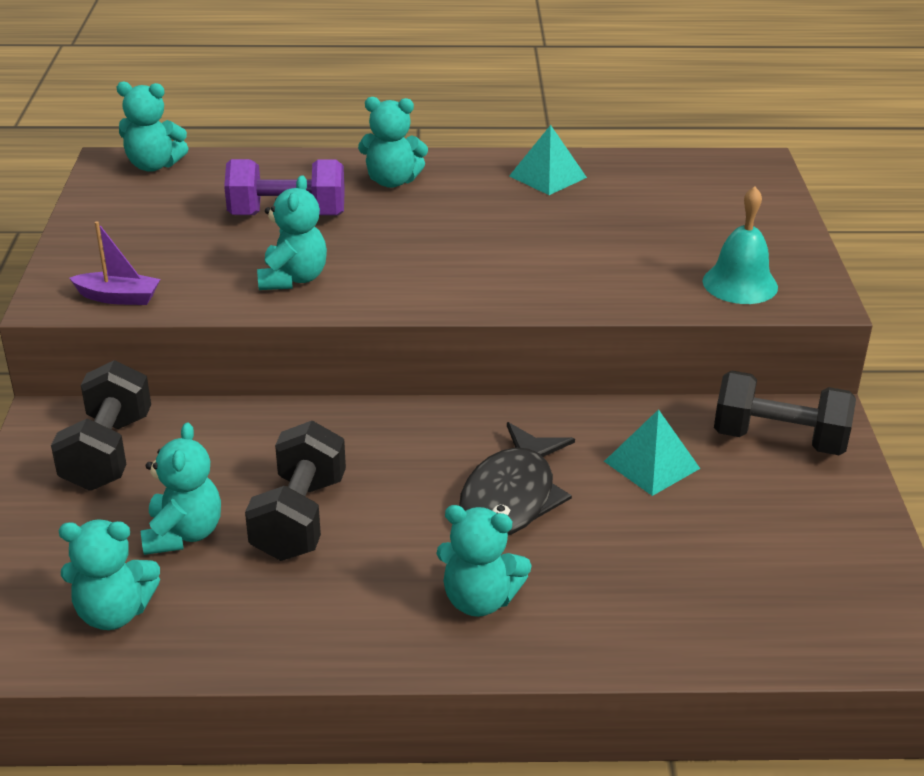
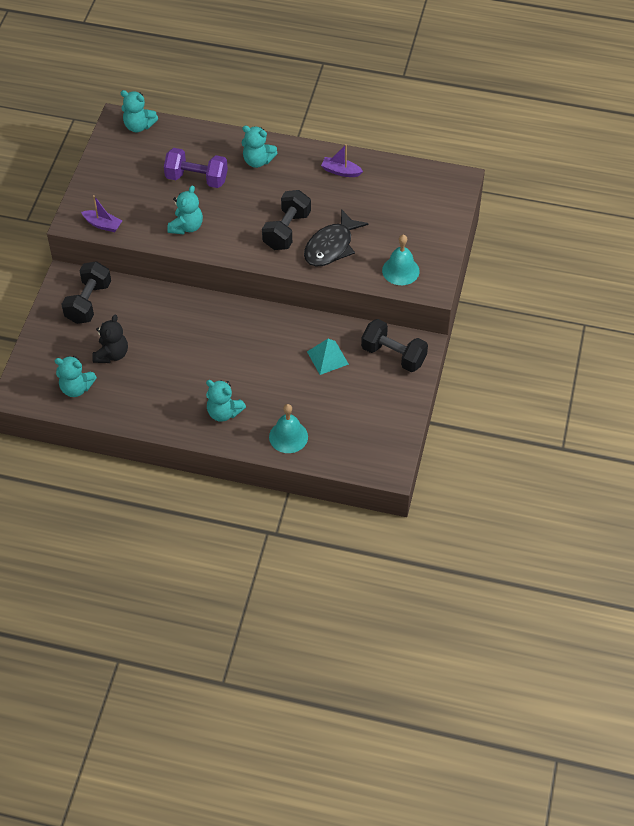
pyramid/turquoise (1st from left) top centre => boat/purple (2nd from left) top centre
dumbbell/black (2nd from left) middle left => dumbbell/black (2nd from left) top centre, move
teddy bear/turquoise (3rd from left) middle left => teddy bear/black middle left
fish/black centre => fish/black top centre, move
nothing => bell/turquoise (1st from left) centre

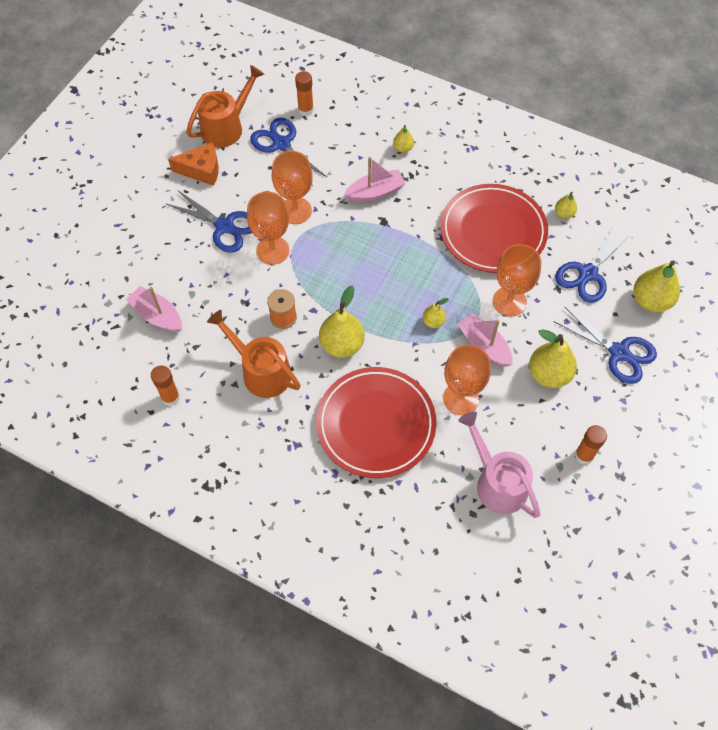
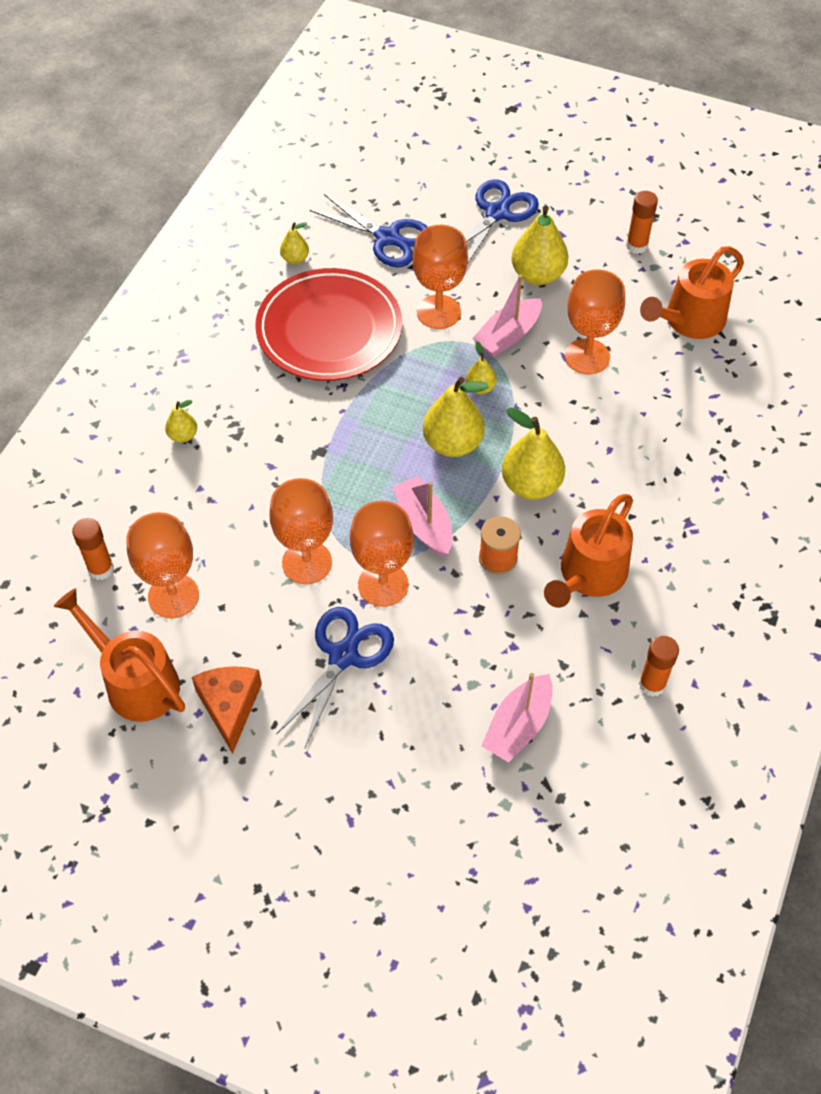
scissors/blue (2nd from left) top centre => goblet/orange (1st from left) middle left
boat/pink (2nd from left in the first image) top centre => boat/pink (1st from left) centre, move
pear/yellow (6th from left in the first image) middle right => pear/yellow (3rd from left) centre, move
plate/red (1st from left) centre => nothing
watering can/pink middle right => watering can/orange (3rd from left) top right

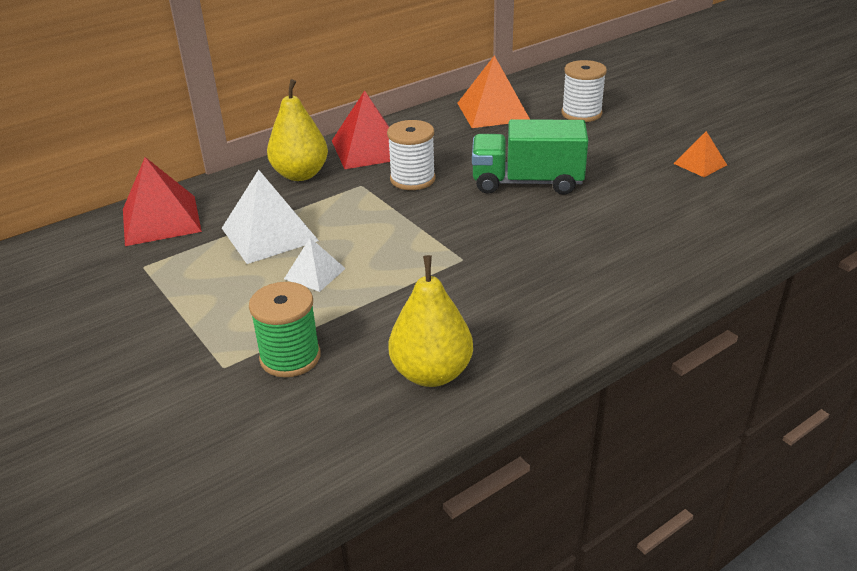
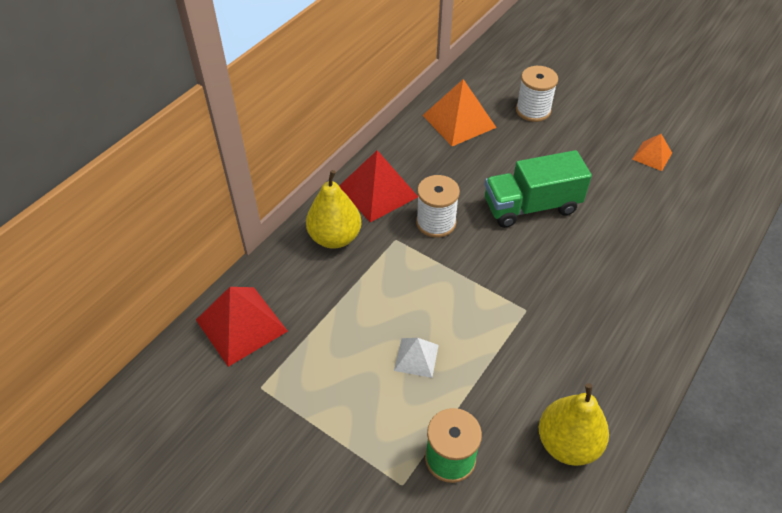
pyramid/white (1st from left) middle left => nothing

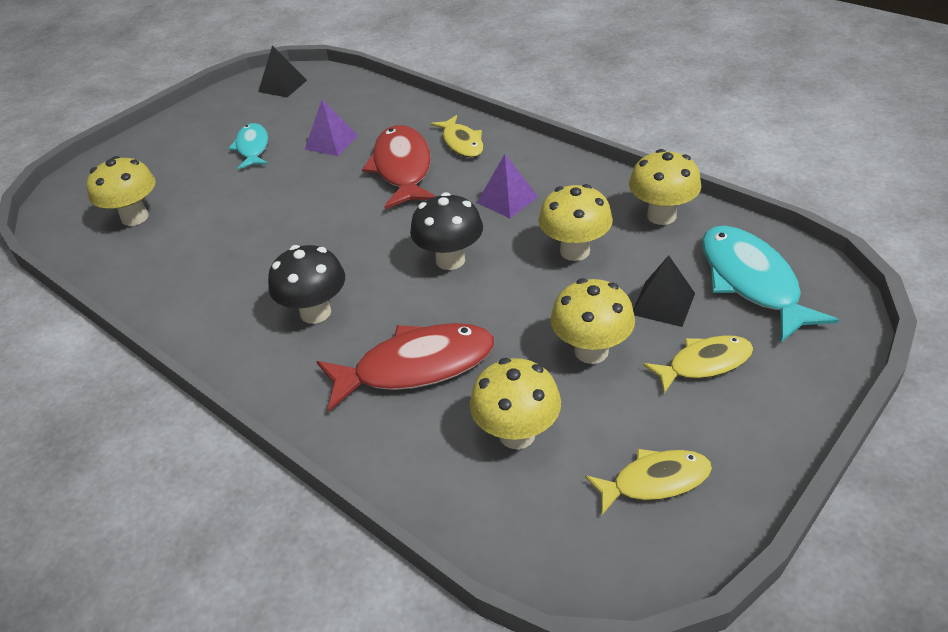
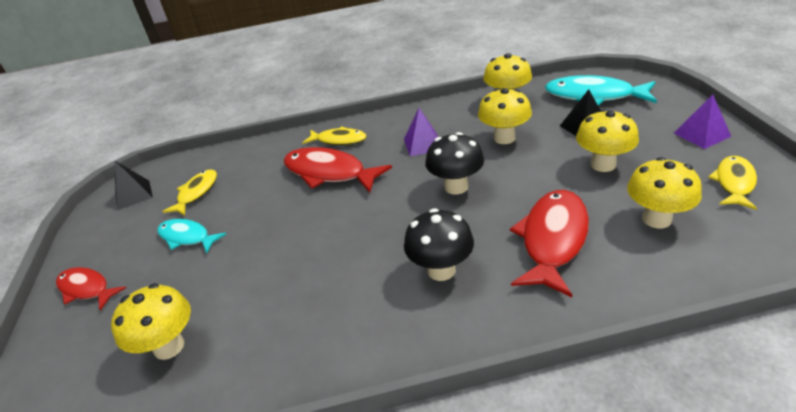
pyramid/purple (1st from left in the first image) top centre => pyramid/purple (2nd from left) top right, move
fish/yellow (3rd from left in the first image) middle right => fish/yellow (1st from left) middle left, move
nothing => fish/red (1st from left) bottom left

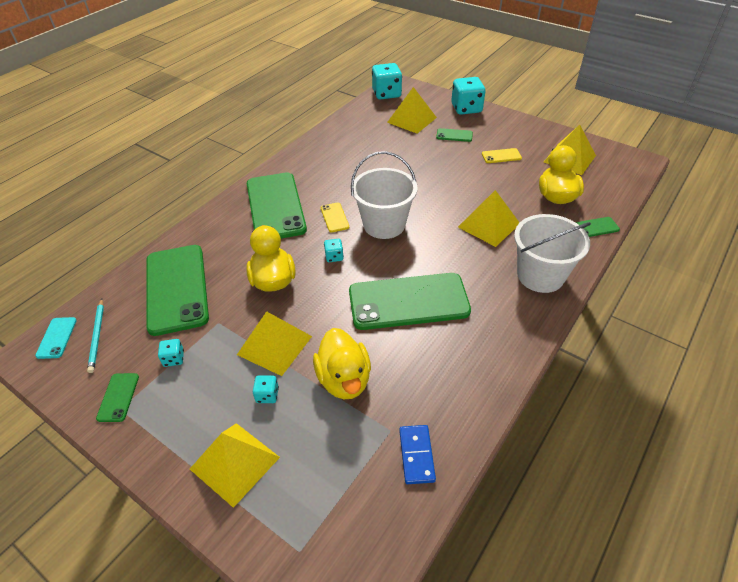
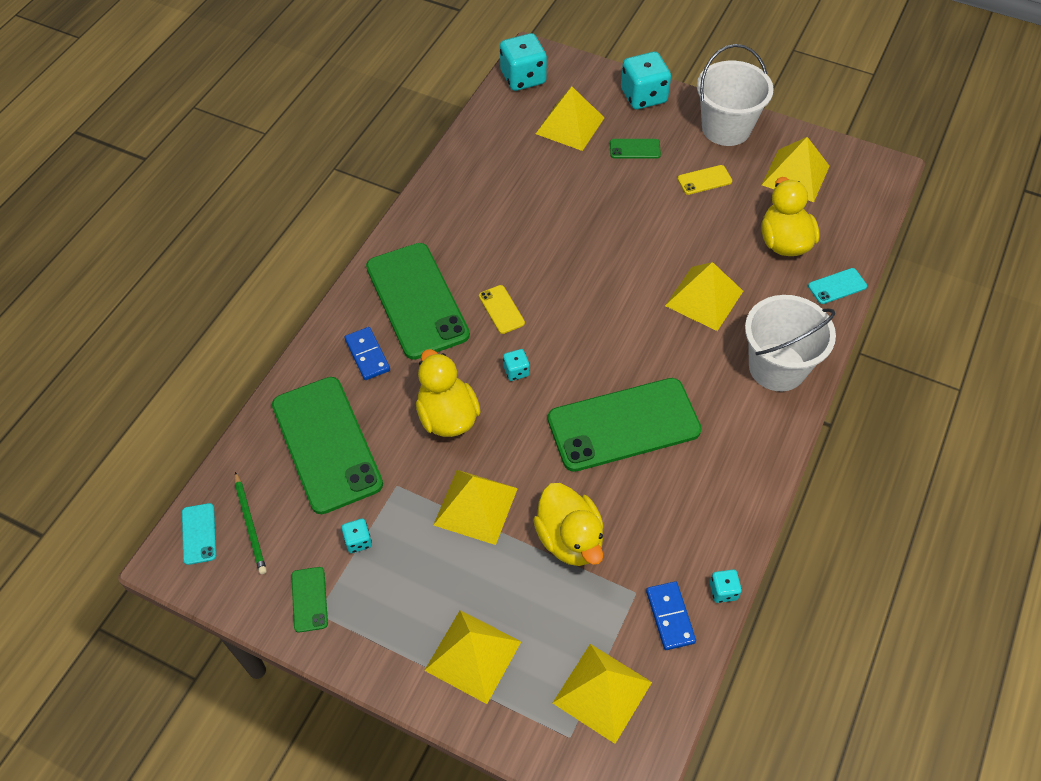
bucket/white (1st from left) centre => bucket/white (1st from left) top right, move
phone/green (6th from left) middle right => phone/turquoise (2nd from left) middle right
pencil/turquoise middle left => pencil/green bottom left
dice/turquoise (2nd from left in the first image) bottom centre => dice/turquoise (5th from left) bottom right, move
nothing => domino/blue (1st from left) centre
nothing => pyramid/yellow (4th from left) bottom centre

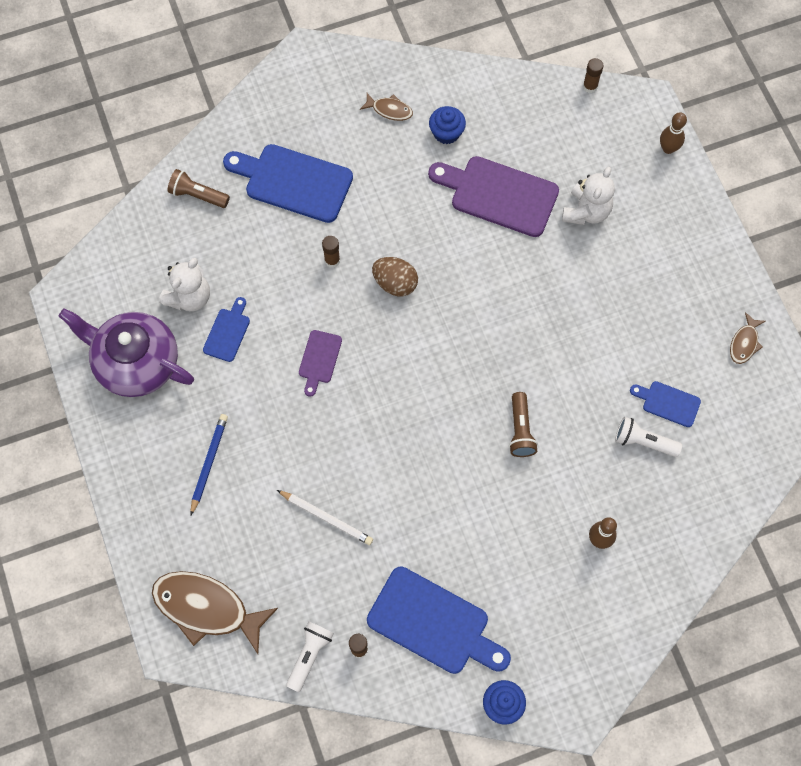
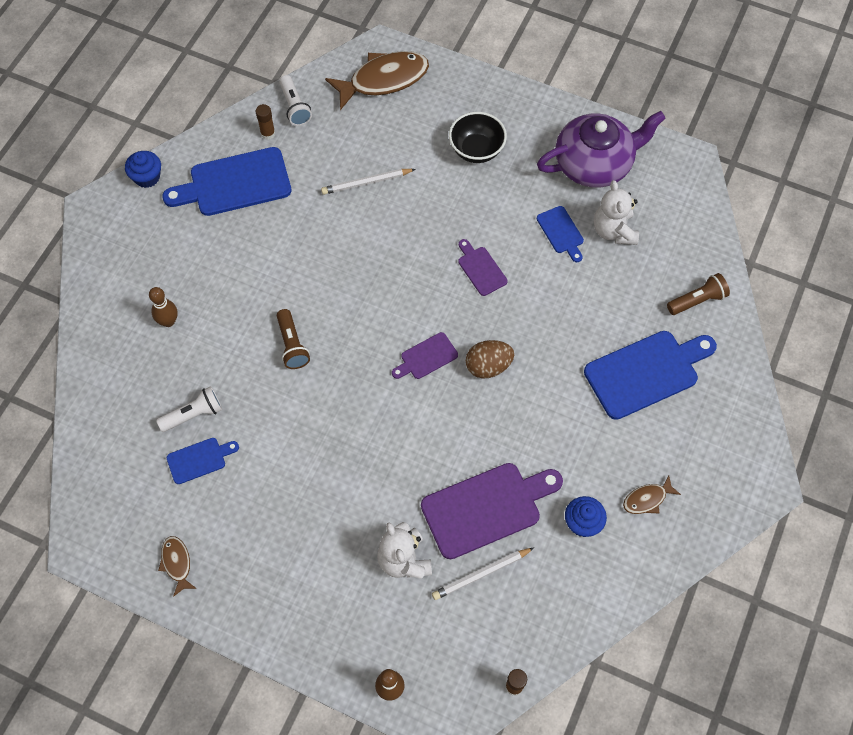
glue stick/brown (1st from left) top centre => nothing
flashlight/brown (2nd from left in the first image) centre => flashlight/brown (1st from left) centre, 150 degrees counterclockwise
pencil/blue middle left => bowl/black top centre
nothing => cutting board/purple (1st from left) centre
nothing => pencil/white (2nd from left) bottom centre

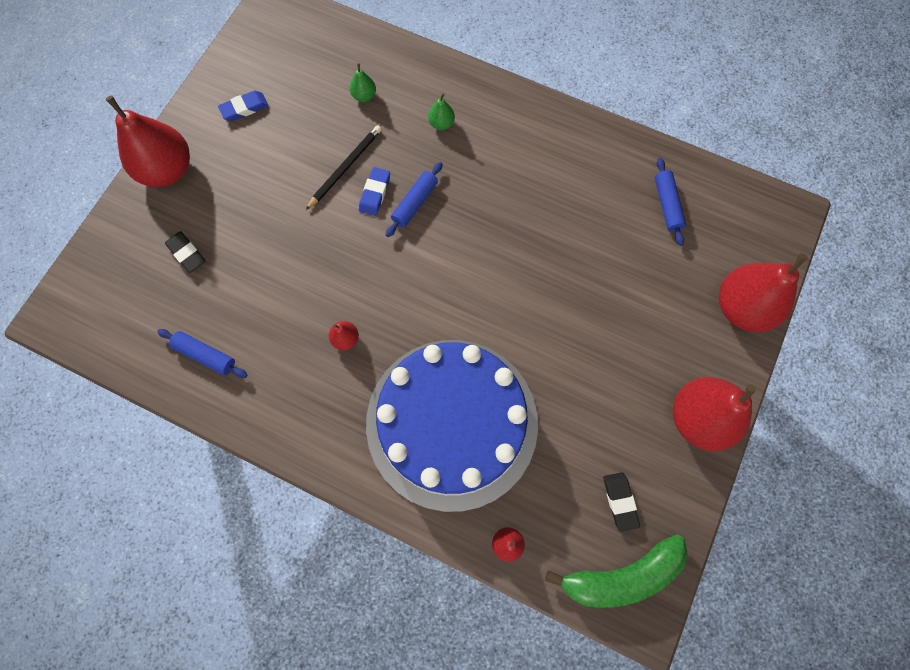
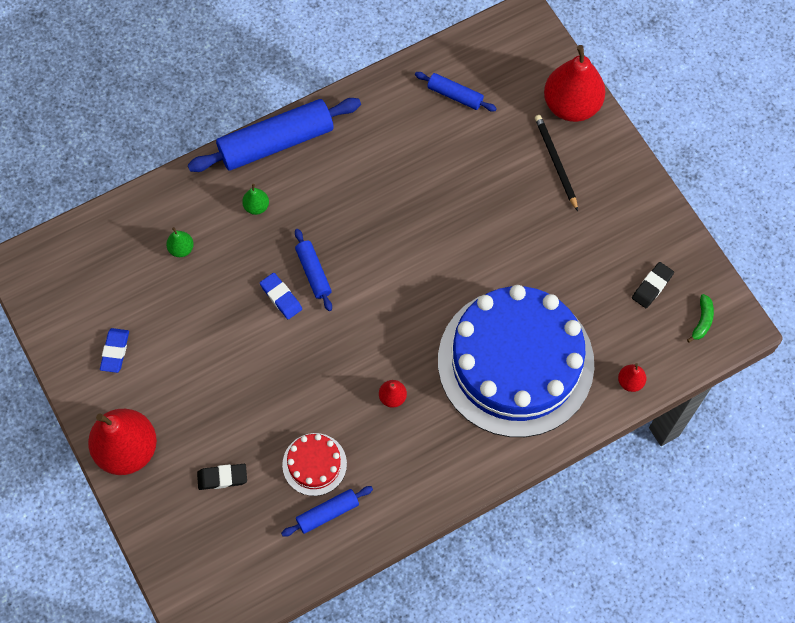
pencil/black top centre => pencil/black top right, move
pear/red (4th from left) middle right => nothing
eraser/black (2nd from left) bottom right => eraser/black (2nd from left) middle right, 75 degrees counterclockwise
banana/green bottom right => banana/green middle right, x0.45
nothing => rolling pin/blue (1st from left) top centre
nothing => cake/red bottom centre

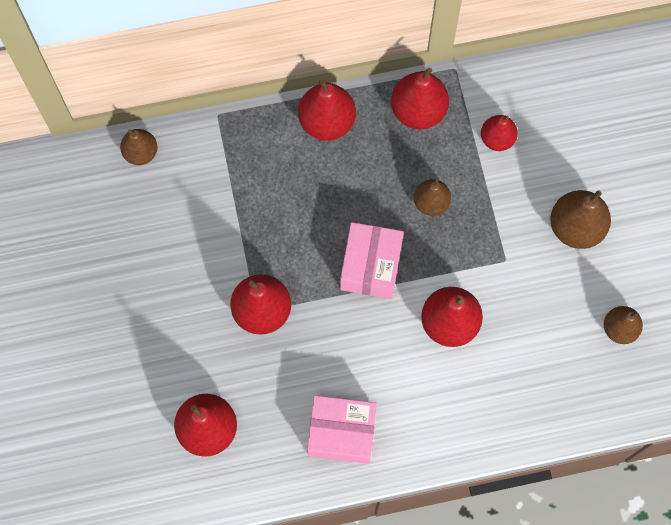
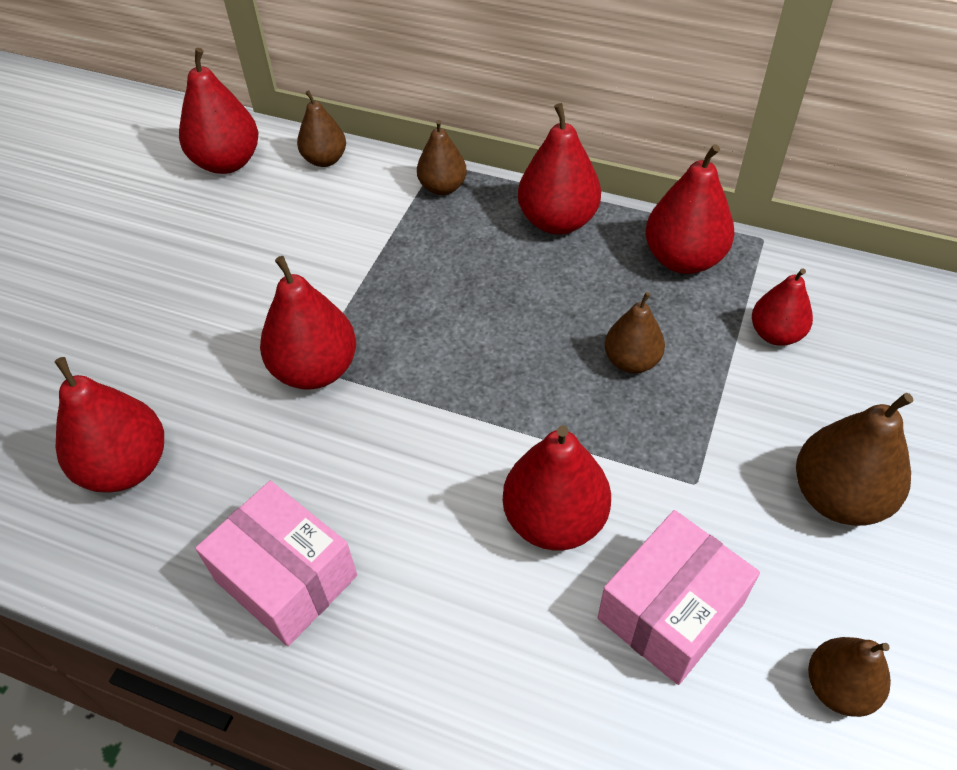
box/pink (2nd from left) centre => box/pink (2nd from left) bottom right, move
nothing => pear/red (2nd from left) top left
nothing => pear/brown (2nd from left) top centre

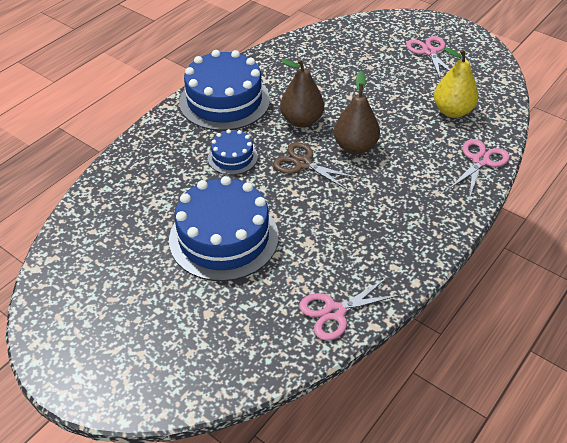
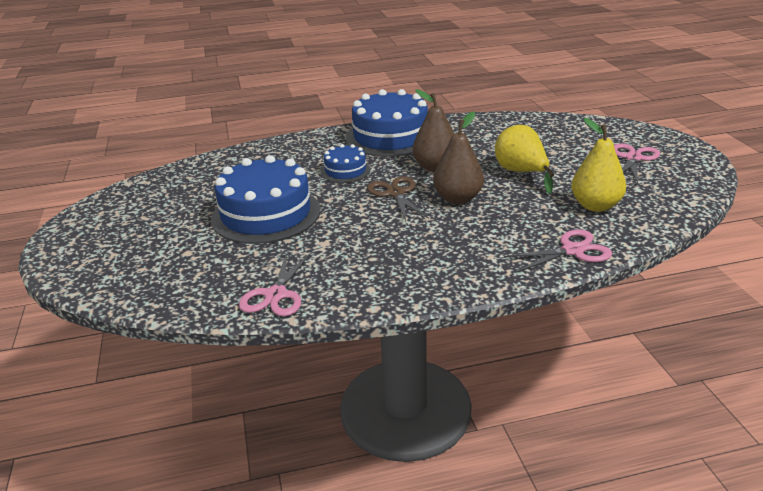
scissors/pink (1st from left) bottom centre => scissors/pink (1st from left) centre, 90 degrees counterclockwise
nothing => pear/yellow (1st from left) top right

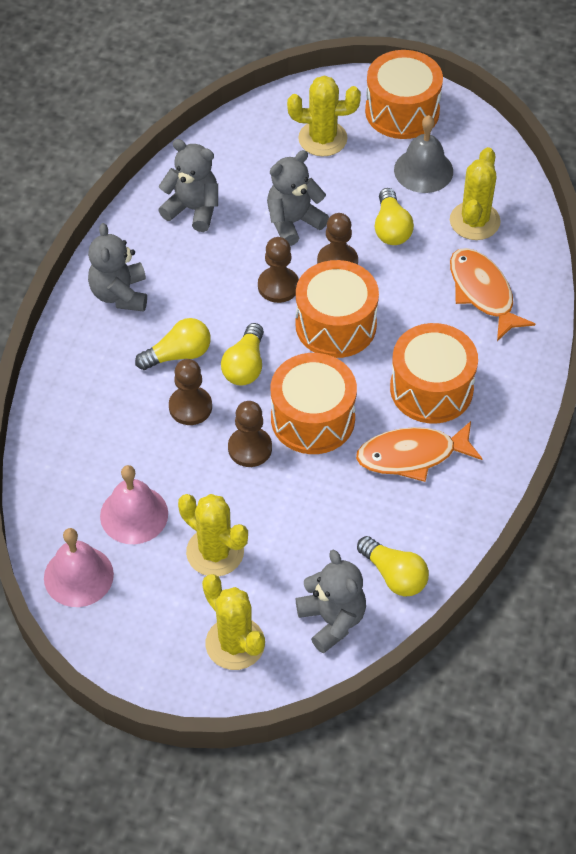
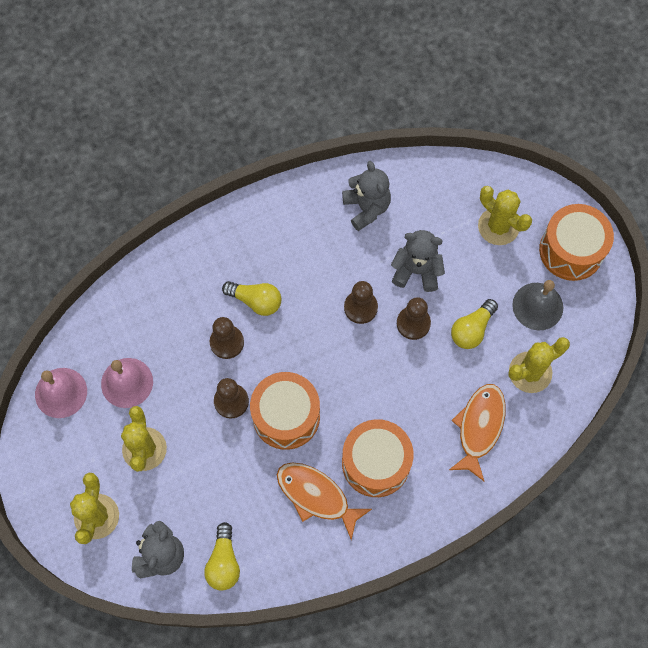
teddy bear/grey (1st from left) top left => nothing
drum/orange (2nd from left) centre => nothing
light bulb/yellow (2nd from left) centre => nothing

